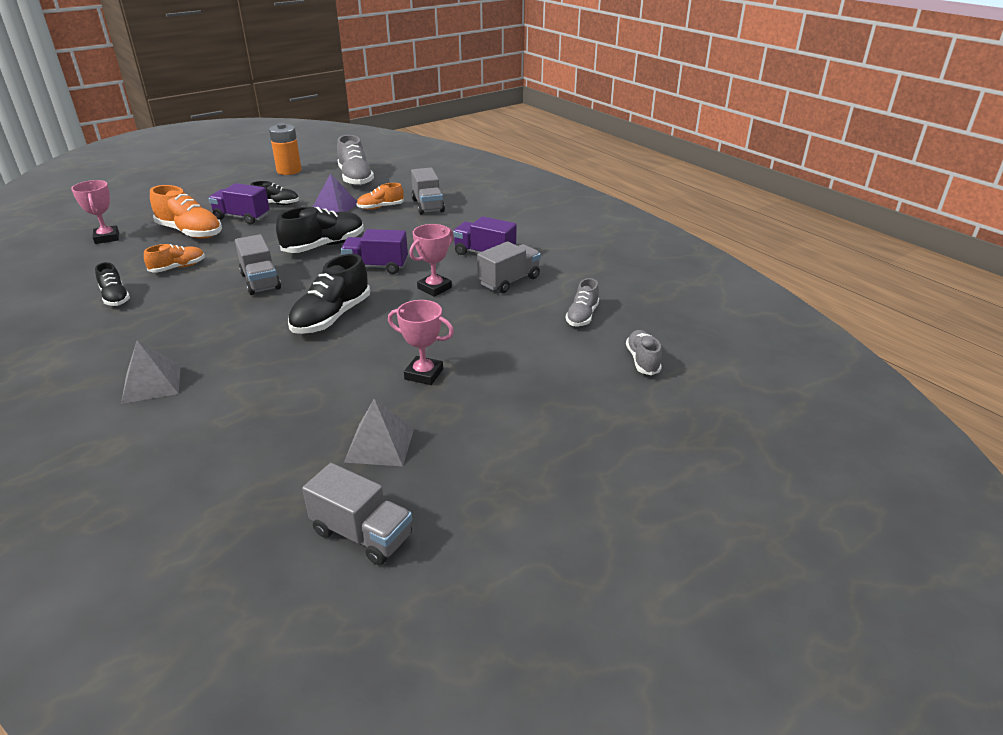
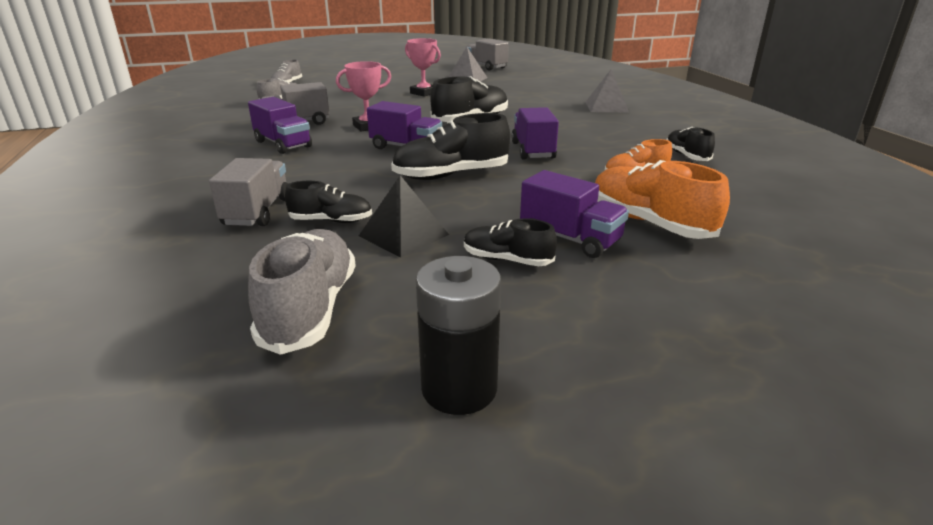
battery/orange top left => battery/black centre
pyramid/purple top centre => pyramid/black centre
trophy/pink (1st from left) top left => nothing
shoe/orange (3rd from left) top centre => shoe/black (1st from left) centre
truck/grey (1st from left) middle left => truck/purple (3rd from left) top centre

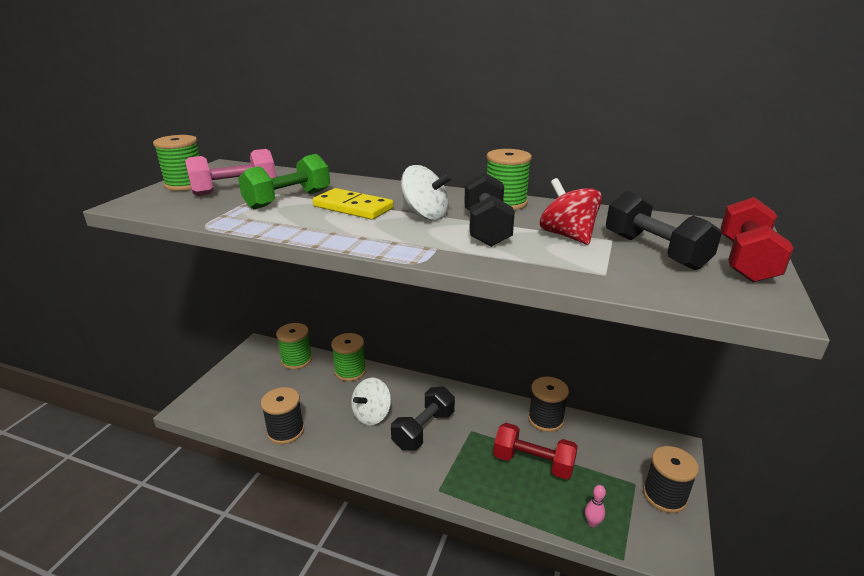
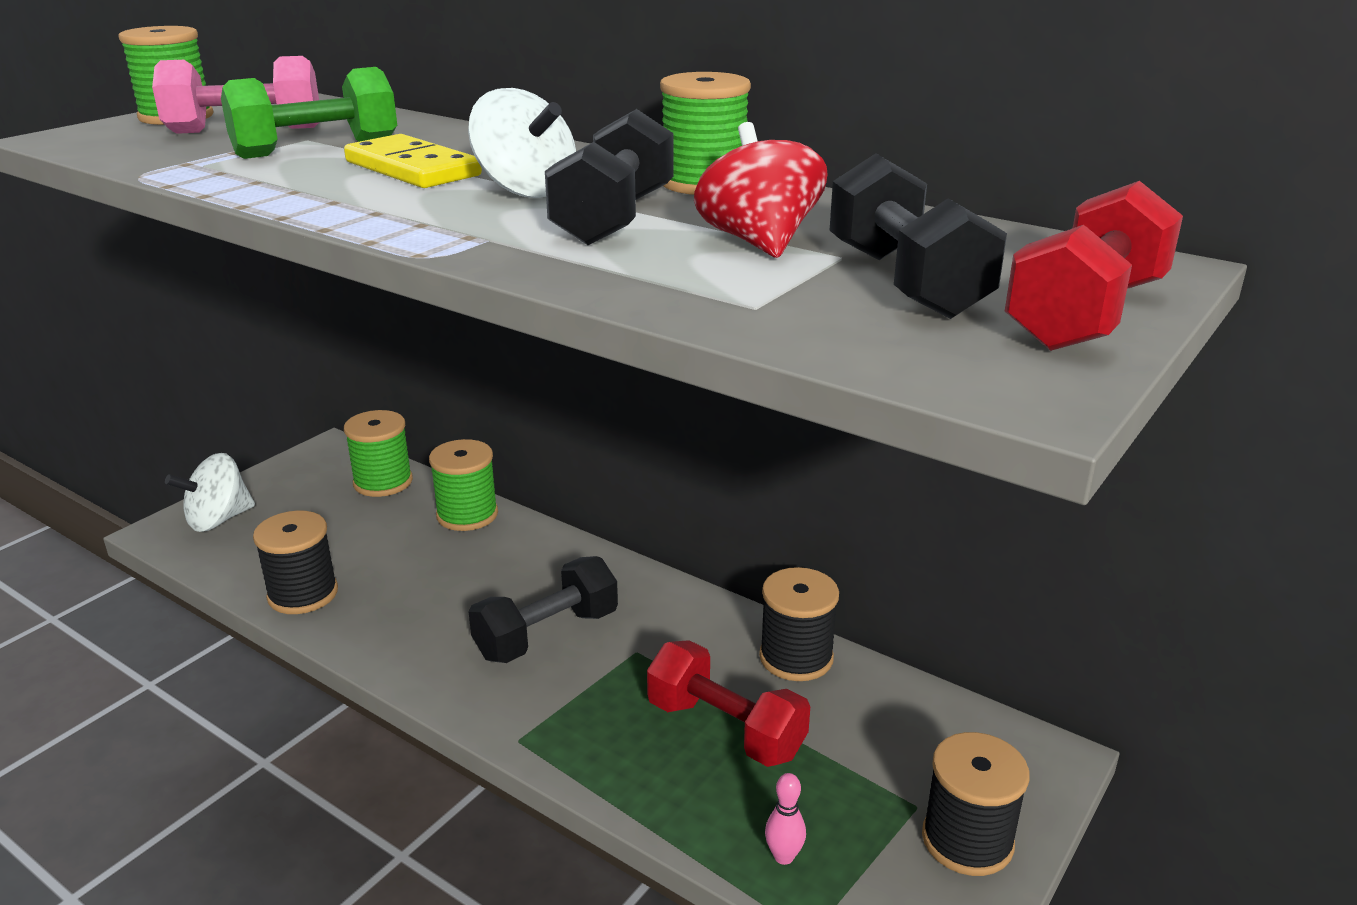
spinning top/white (1st from left) bottom centre => spinning top/white (1st from left) middle left, move

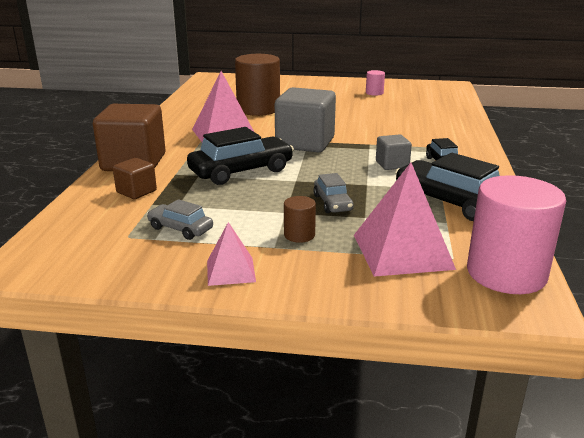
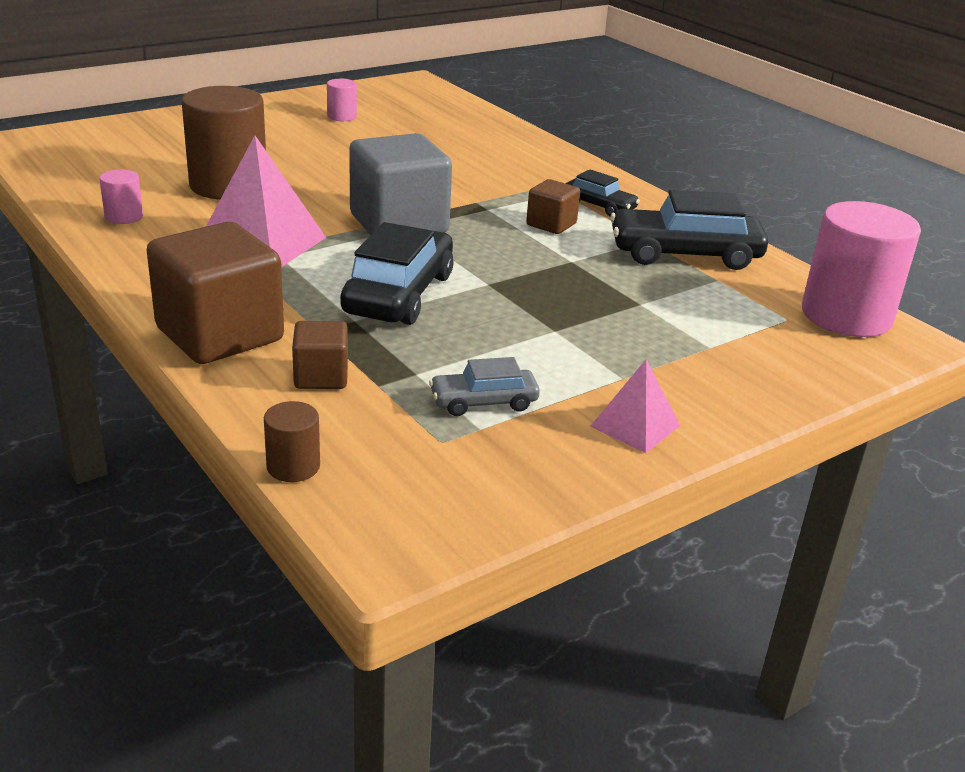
cube/grey (2nd from left) middle right => cube/brown (3rd from left) top centre
pyramid/pink (3rd from left) middle right => nothing
car/grey (2nd from left) centre => nothing
cylinder/brown (2nd from left) centre => cylinder/brown (2nd from left) middle left, move
nothing => cylinder/pink (1st from left) top left

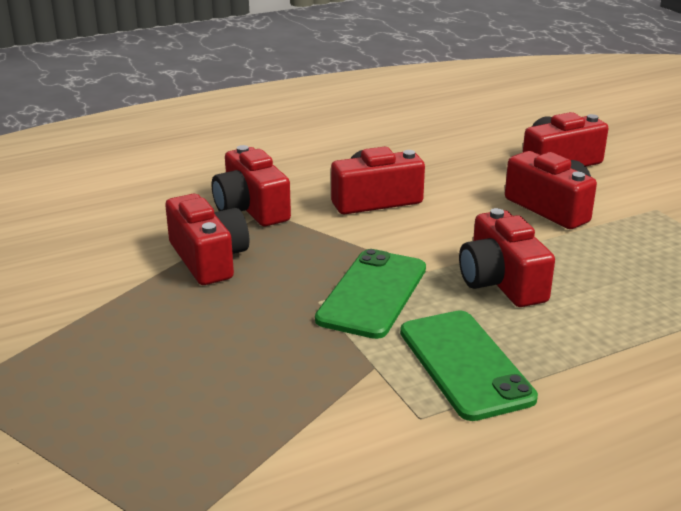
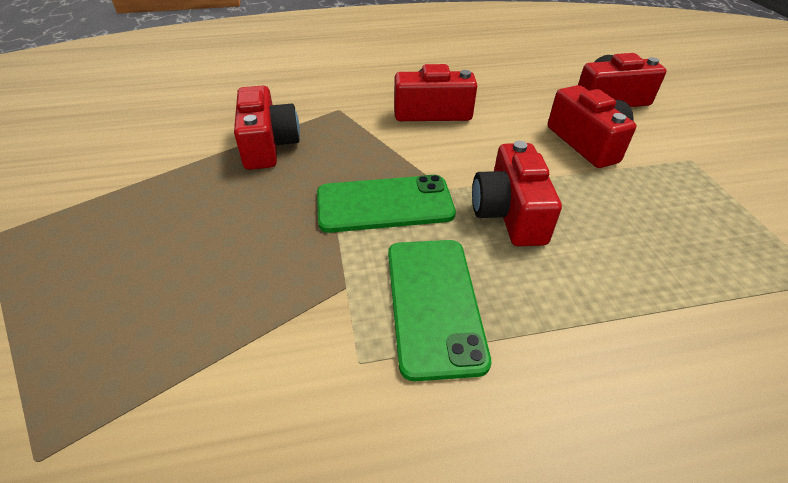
camera/red (2nd from left) centre => nothing
phone/green (1st from left) centre, 45 degrees clockwise

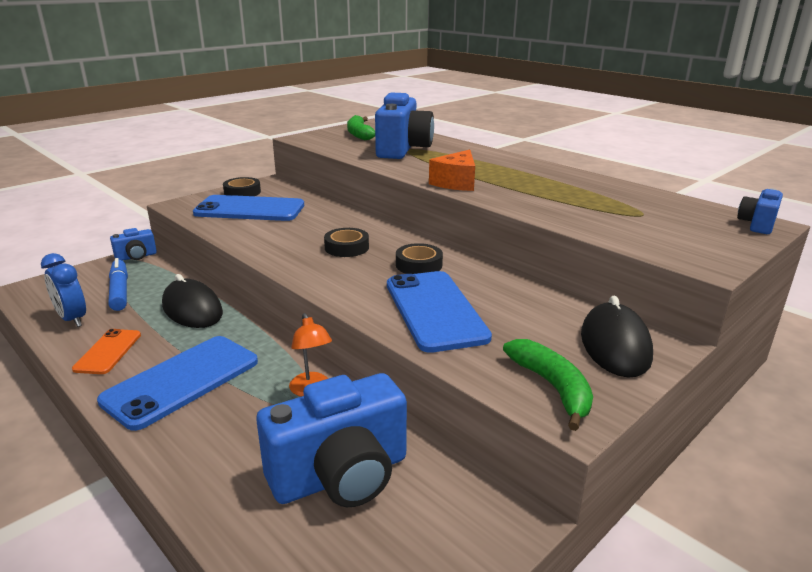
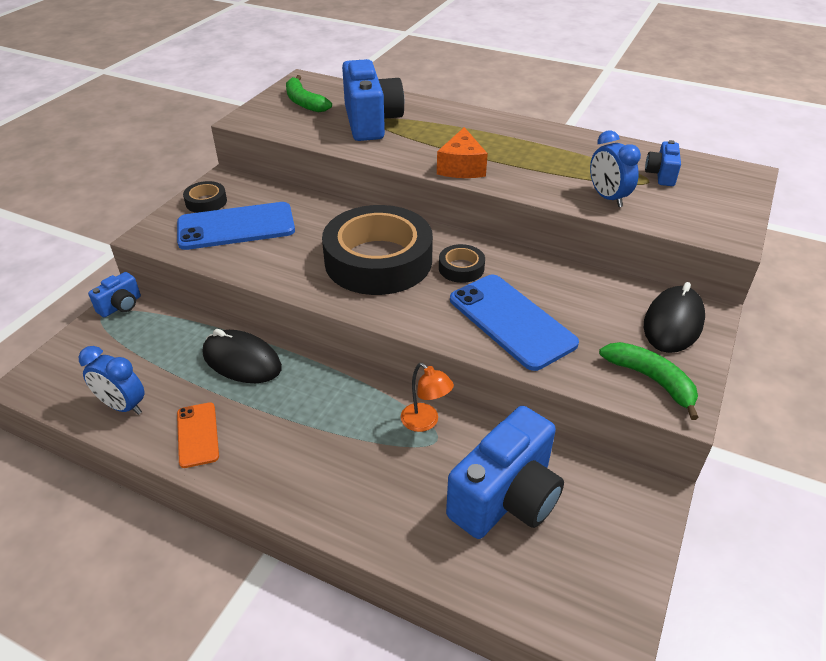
camera/blue (4th from left) middle right => camera/blue (4th from left) top right, move
tape/black (2nd from left) centre, x2.38
marker/blue middle left => nothing
mouse/black (2nd from left) middle right, 45 degrees clockwise
phone/blue (1st from left) bottom left => nothing
nothing => clock/blue (2nd from left) top right

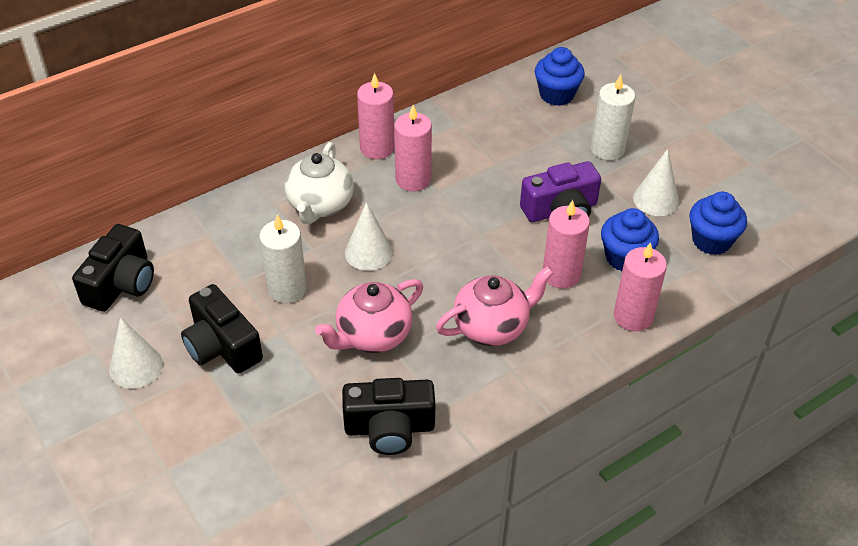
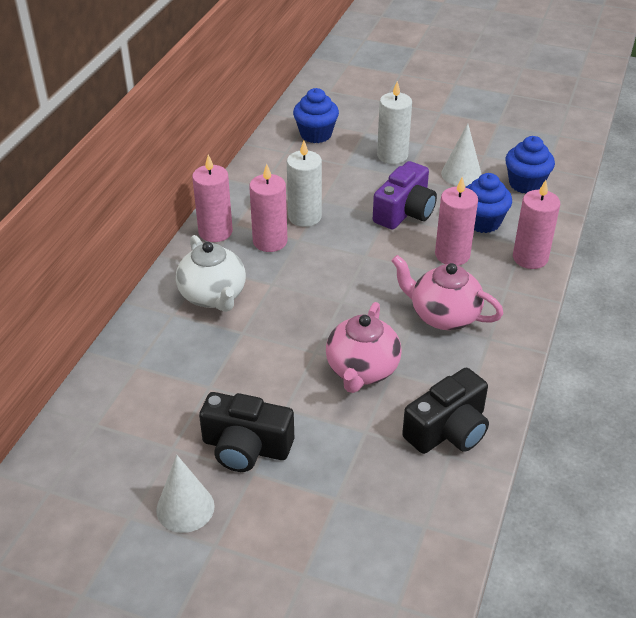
cone/white (2nd from left) centre => nothing
candle/white (1st from left) middle left => candle/white (1st from left) top centre, move
camera/black (1st from left) middle left => nothing
teapot/pink (2nd from left) centre => teapot/pink (2nd from left) middle right, 90 degrees counterclockwise

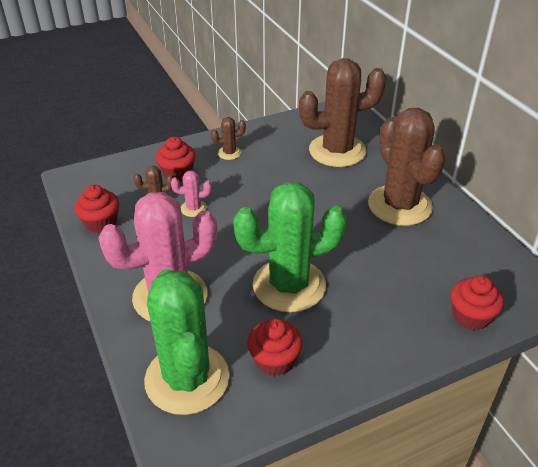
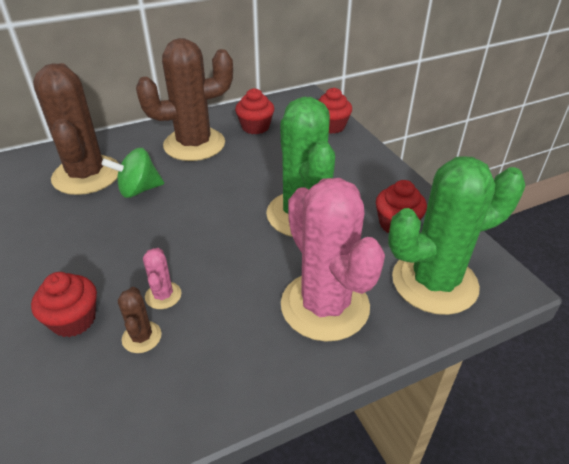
cactus/brown (2nd from left) top centre => nothing
cupcake/red (1st from left in the first image) middle left => cupcake/red (2nd from left) top centre, move
nothing => spinning top/green middle left

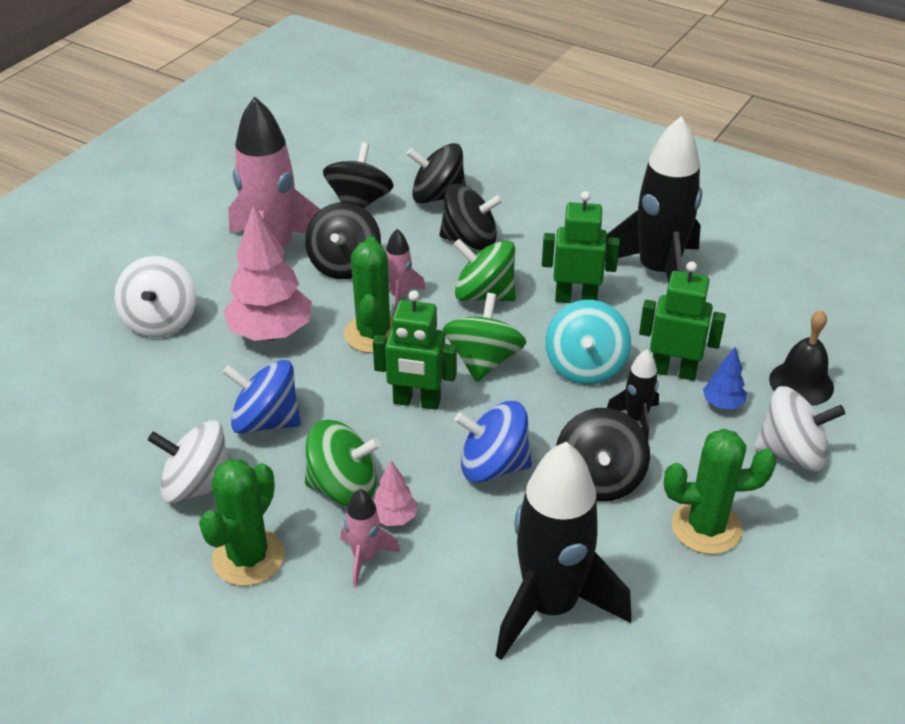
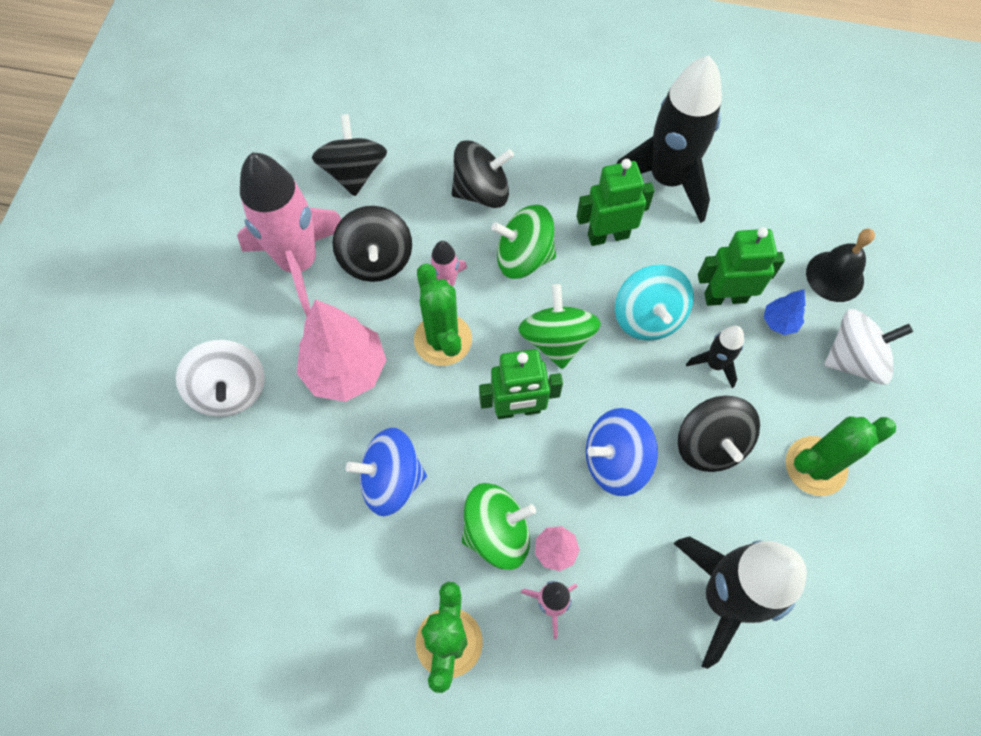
spinning top/black (3rd from left) top centre => nothing
spinning top/white (2nd from left) middle left => nothing

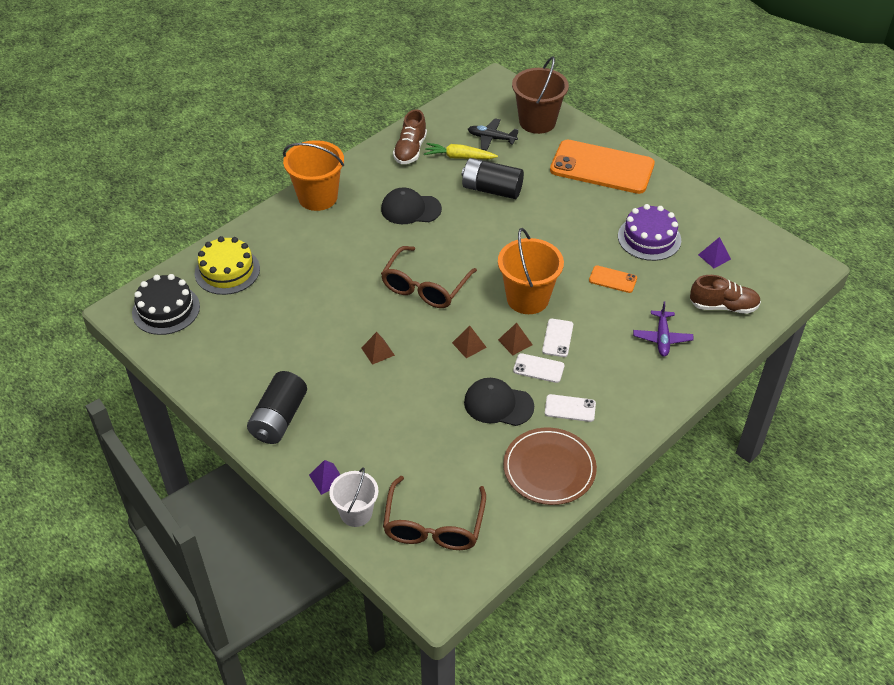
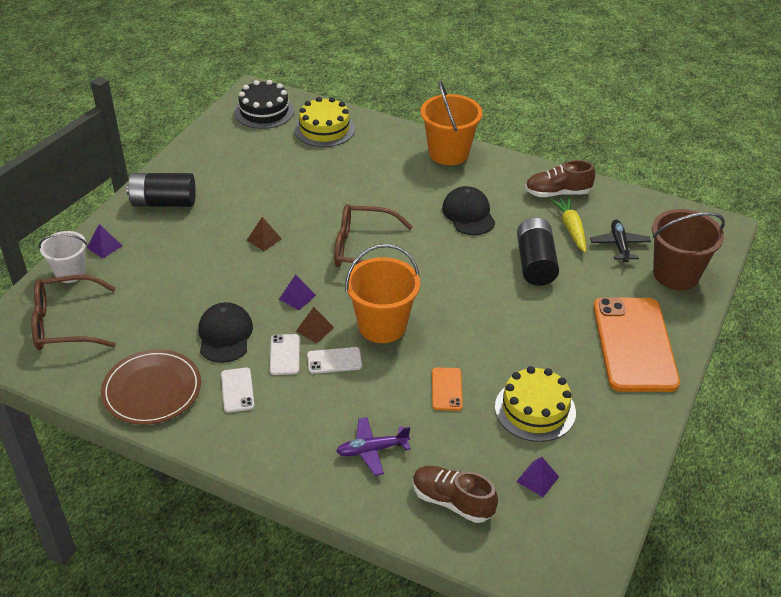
cake/purple middle right => cake/yellow (2nd from left) bottom right
shoe/brown (2nd from left in the first image) middle right => shoe/brown (1st from left) bottom centre, 135 degrees clockwise
pyramid/brown (2nd from left) centre => pyramid/purple (2nd from left) centre

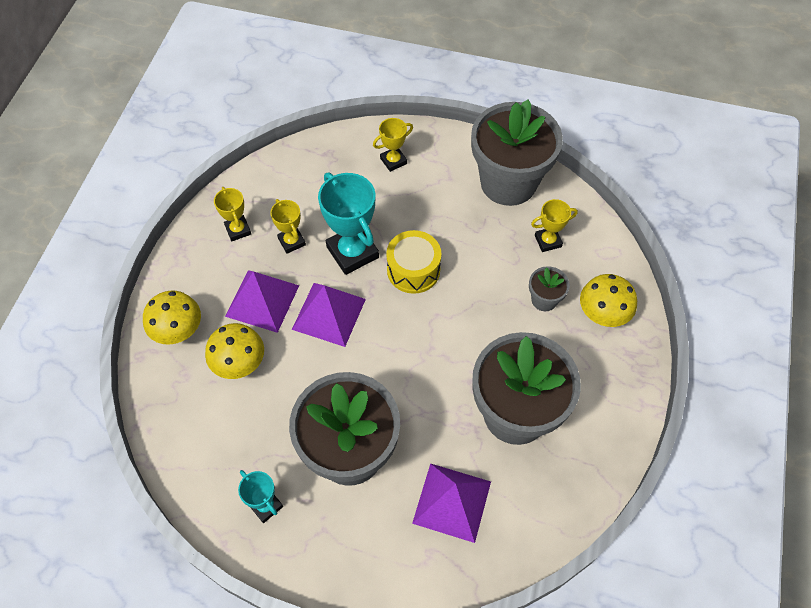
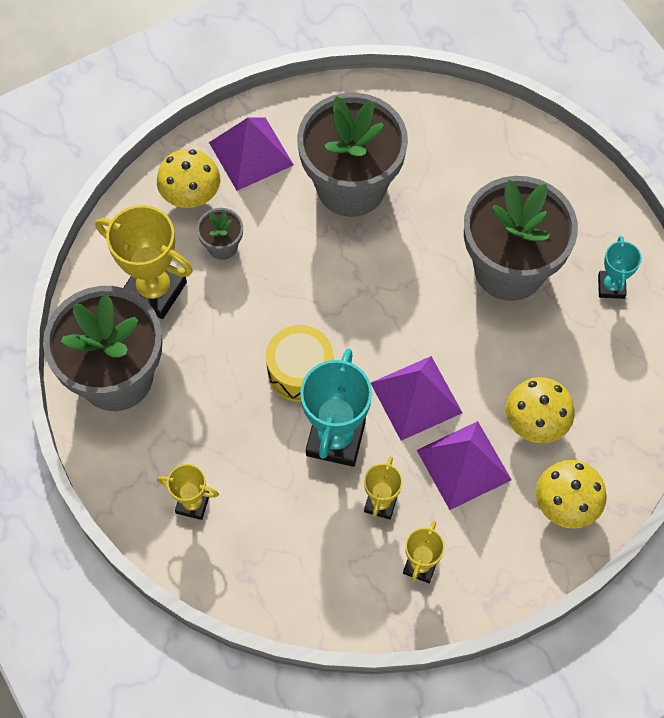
trophy/yellow (4th from left in the first image) middle right => trophy/yellow (1st from left) middle left, x1.83
pyramid/purple (3rd from left in the first image) bottom centre => pyramid/purple (1st from left) top centre, move

